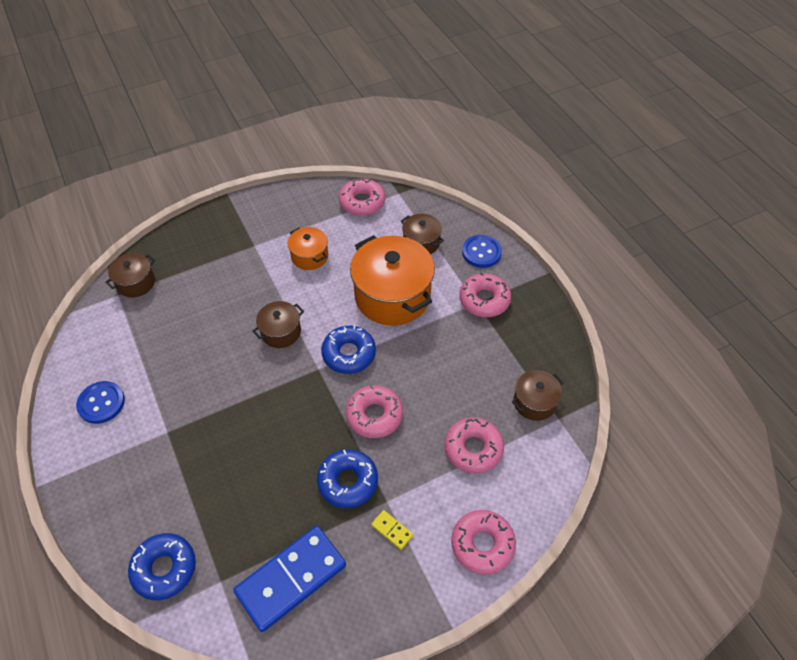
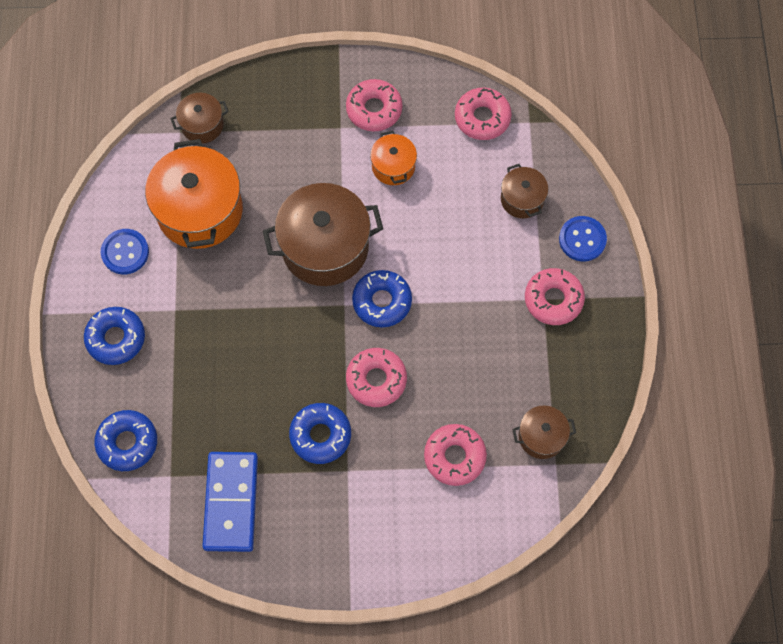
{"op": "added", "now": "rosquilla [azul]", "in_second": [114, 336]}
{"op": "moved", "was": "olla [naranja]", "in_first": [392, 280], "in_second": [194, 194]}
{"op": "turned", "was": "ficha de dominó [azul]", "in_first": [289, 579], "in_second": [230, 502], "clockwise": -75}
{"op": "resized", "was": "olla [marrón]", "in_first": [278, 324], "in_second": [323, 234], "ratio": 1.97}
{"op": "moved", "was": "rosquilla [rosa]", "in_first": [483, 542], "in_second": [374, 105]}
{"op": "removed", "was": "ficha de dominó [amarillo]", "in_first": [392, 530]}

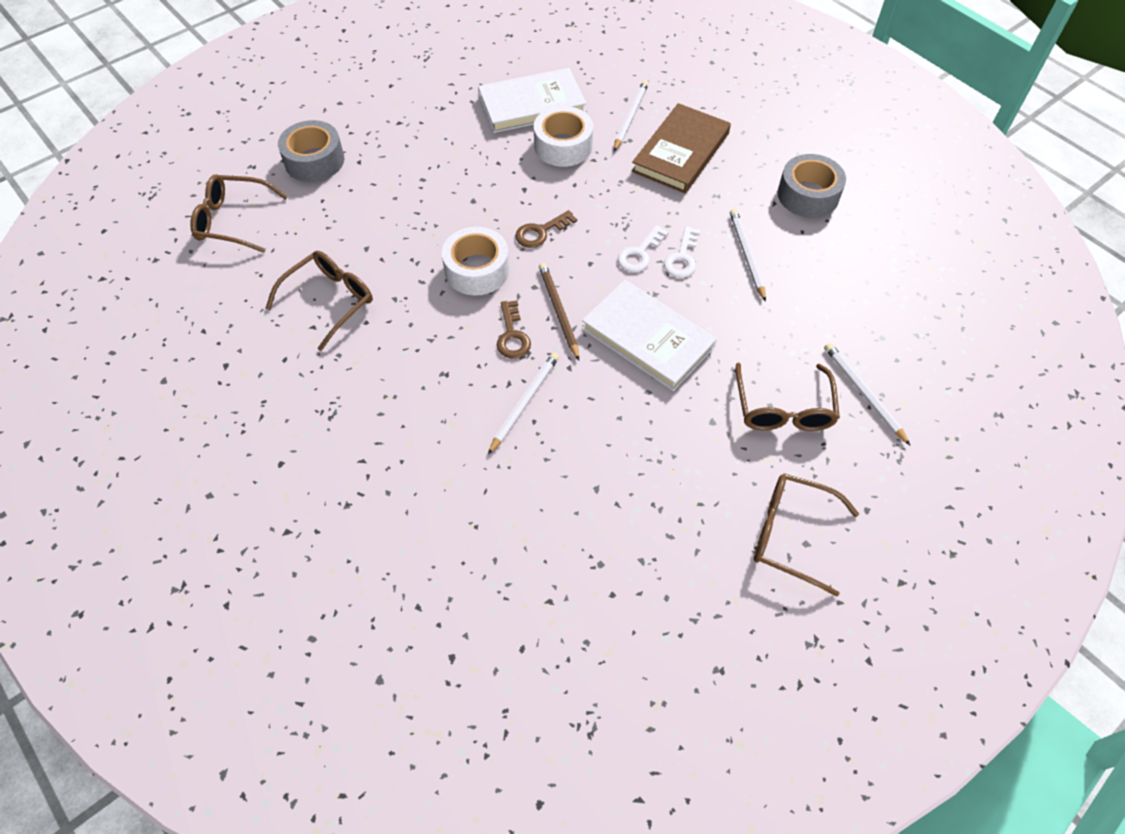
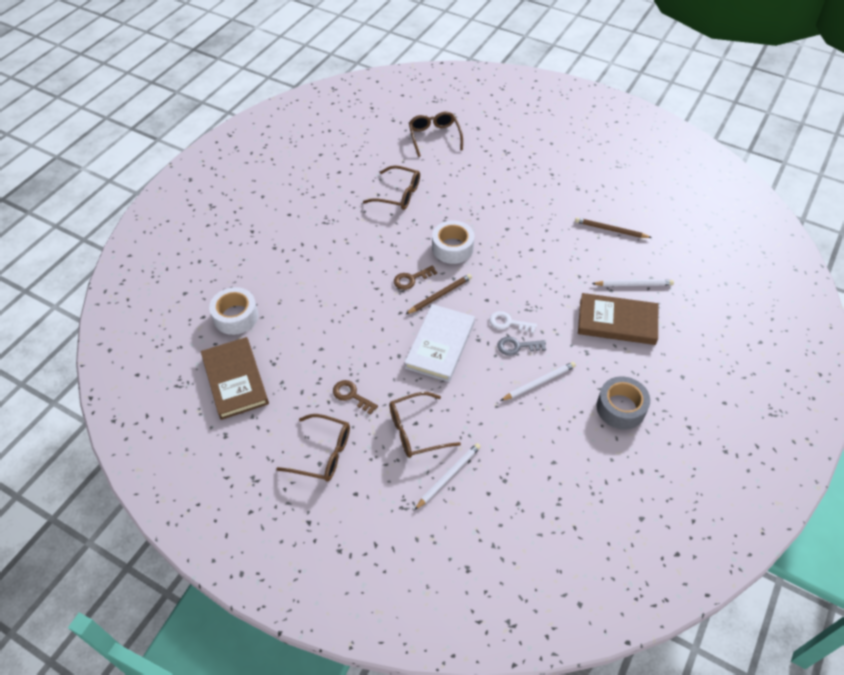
{"op": "added", "now": "libro [marrón]", "in_second": [235, 378]}
{"op": "moved", "was": "cinta adhesiva [blanco]", "in_first": [563, 136], "in_second": [233, 311]}
{"op": "turned", "was": "gafas [marrón]", "in_first": [806, 535], "in_second": [313, 447], "clockwise": 105}
{"op": "moved", "was": "llave [marrón]", "in_first": [546, 229], "in_second": [355, 397]}
{"op": "recoloured", "was": "llave [blanco]", "now": "llave [gris]", "in_first": [682, 252], "in_second": [522, 346]}
{"op": "replaced", "was": "libro [blanco]", "now": "lápiz [marrón]", "in_first": [532, 100], "in_second": [613, 227]}
{"op": "removed", "was": "cinta adhesiva [gris]", "in_first": [311, 151]}
{"op": "removed", "was": "lápiz [blanco]", "in_first": [523, 403]}

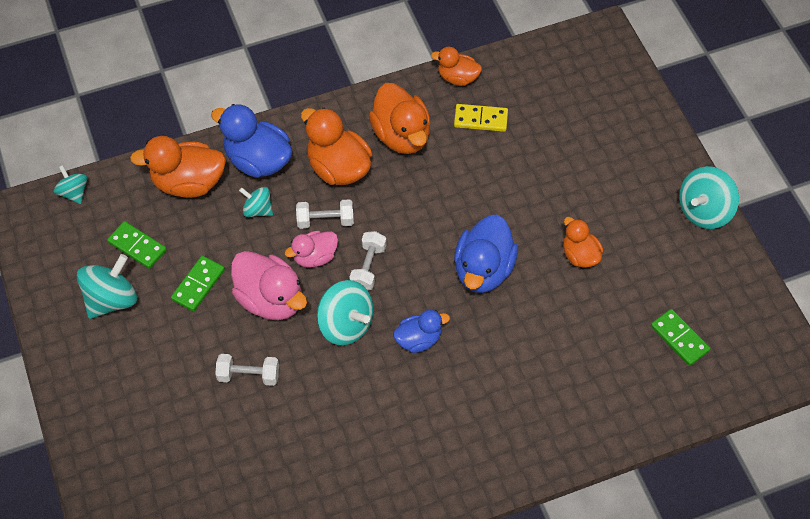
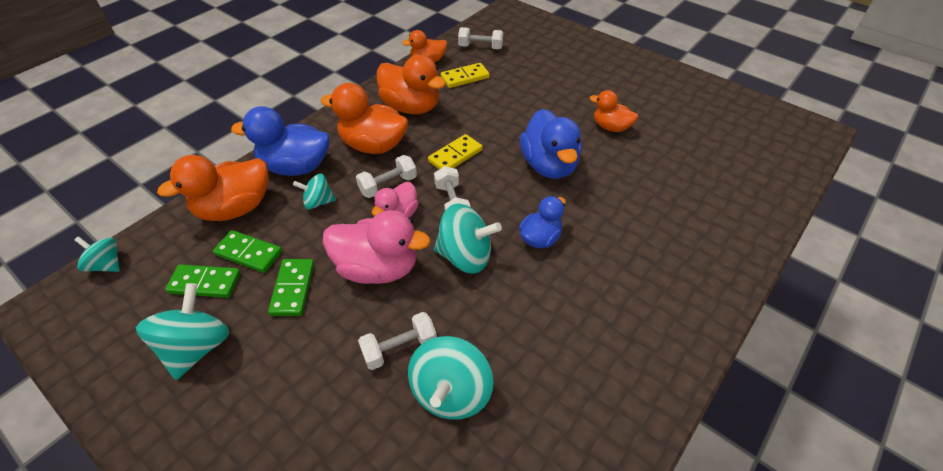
{"op": "moved", "was": "ficha de dominó [verde]", "in_first": [680, 337], "in_second": [247, 251]}
{"op": "moved", "was": "peonza [turquesa]", "in_first": [709, 197], "in_second": [451, 378]}
{"op": "added", "now": "ficha de dominó [amarillo]", "in_second": [455, 151]}
{"op": "added", "now": "mancuerna [blanco]", "in_second": [480, 38]}

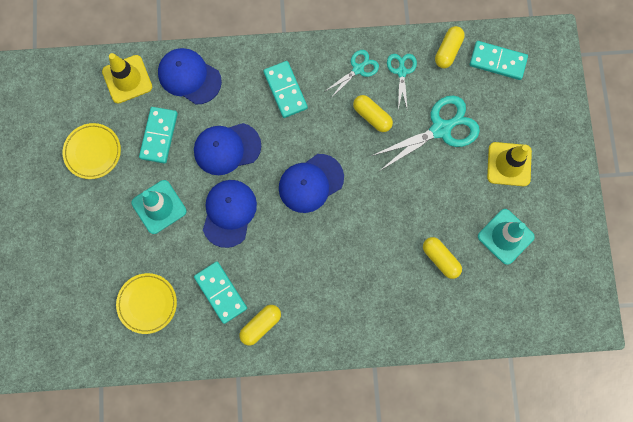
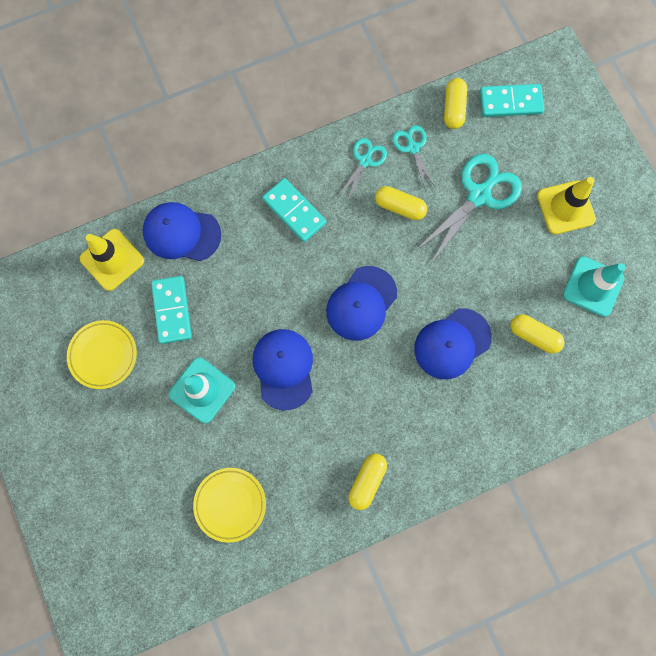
{"op": "moved", "was": "gorra [azul]", "in_first": [227, 149], "in_second": [453, 343]}
{"op": "removed", "was": "ficha de dominó [turquesa]", "in_first": [220, 292]}

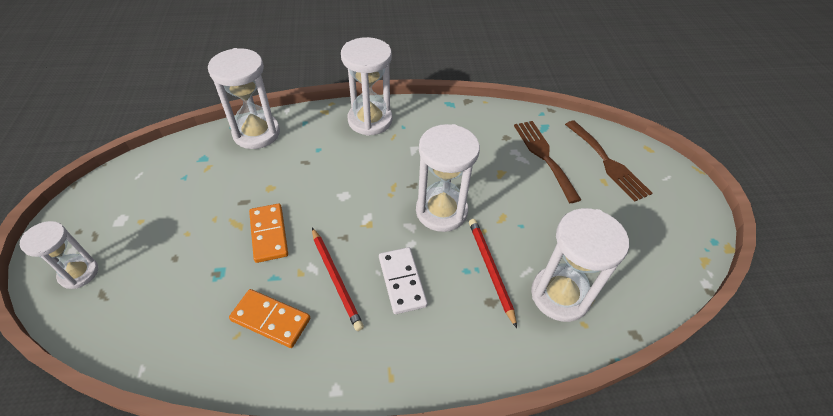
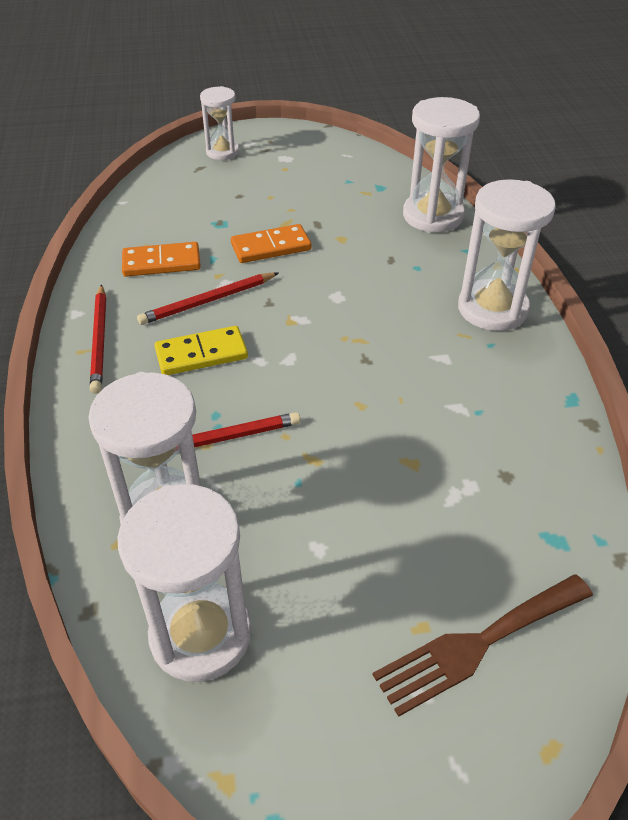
{"op": "added", "now": "lápiz [rojo]", "in_second": [98, 339]}
{"op": "moved", "was": "reloj de arena [blanco]", "in_first": [448, 178], "in_second": [184, 583]}
{"op": "turned", "was": "ficha de dominó [naranja]", "in_first": [269, 318], "in_second": [161, 259], "clockwise": 60}
{"op": "recoloured", "was": "ficha de dominó [blanco]", "now": "ficha de dominó [amarillo]", "in_first": [403, 280], "in_second": [201, 350]}
{"op": "removed", "was": "tenedor [marrón]", "in_first": [547, 162]}

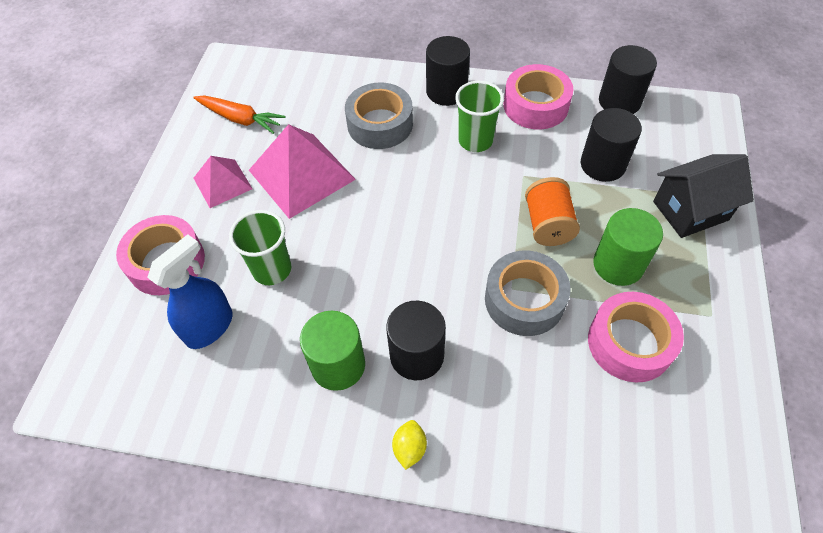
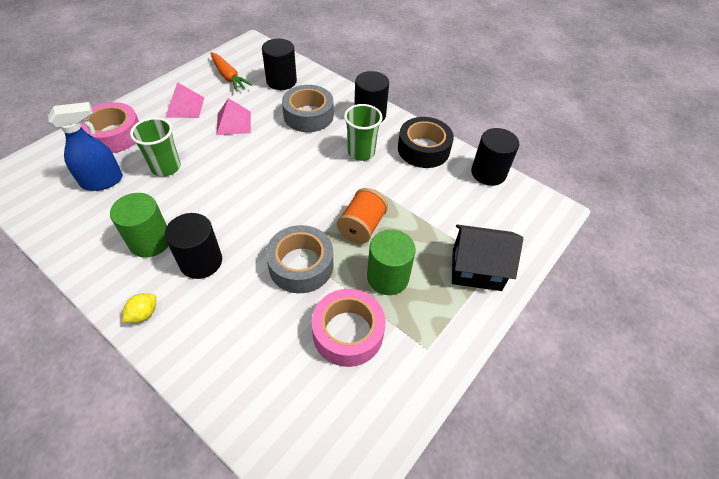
{"op": "resized", "was": "pirámide [rosa]", "in_first": [302, 171], "in_second": [233, 116], "ratio": 0.58}
{"op": "moved", "was": "cilindro [negro]", "in_first": [611, 145], "in_second": [279, 64]}
{"op": "recoloured", "was": "cinta adhesiva [rosa]", "now": "cinta adhesiva [negro]", "in_first": [538, 96], "in_second": [426, 142]}

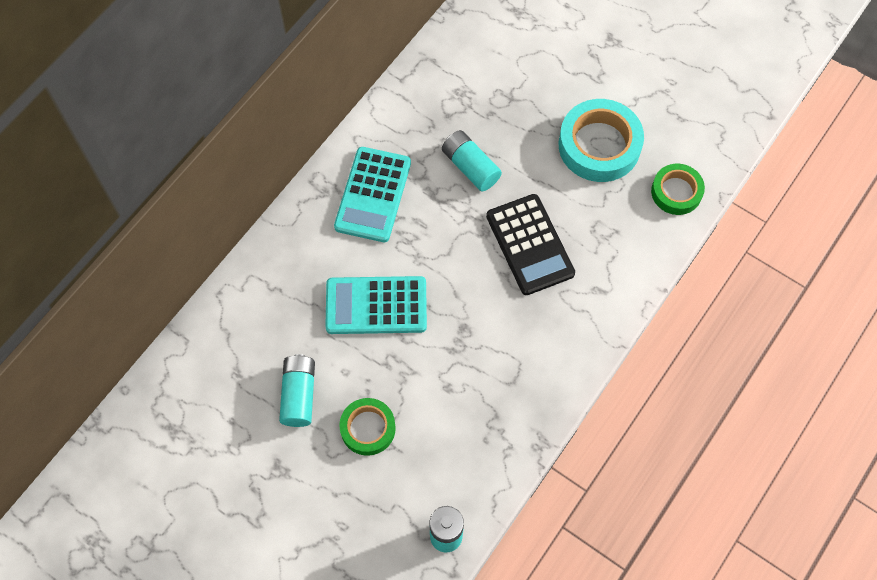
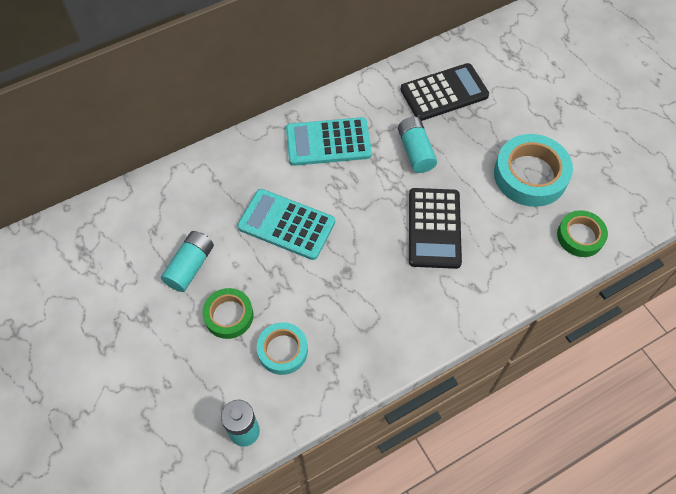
{"op": "added", "now": "cinta adhesiva [turquesa]", "in_second": [282, 348]}
{"op": "turned", "was": "calculadora [turquesa]", "in_first": [372, 194], "in_second": [329, 141], "clockwise": 45}
{"op": "added", "now": "calculadora [negro]", "in_second": [444, 92]}

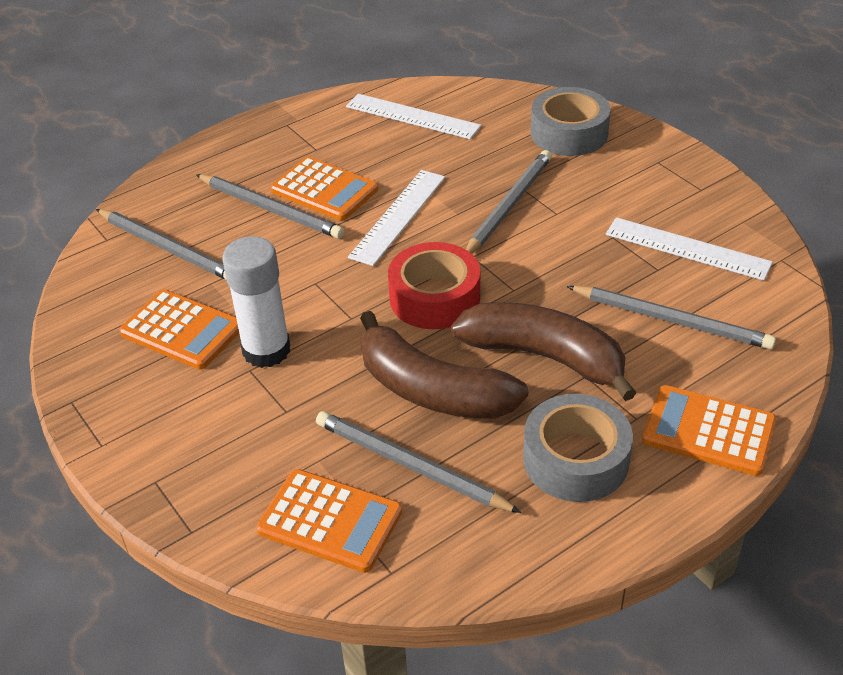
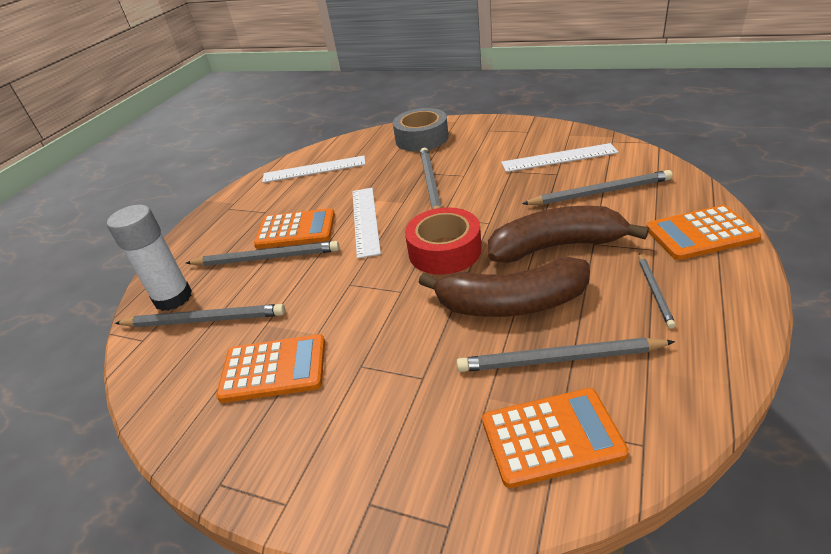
{"op": "moved", "was": "barra de pegamento [blanco]", "in_first": [256, 302], "in_second": [149, 258]}
{"op": "replaced", "was": "cinta adhesiva [gris]", "now": "lápiz [gris]", "in_first": [578, 448], "in_second": [657, 290]}

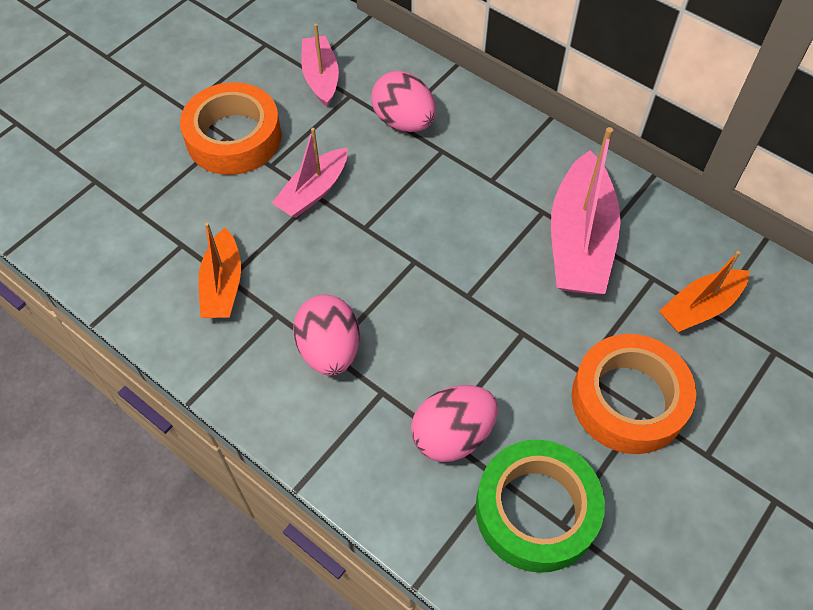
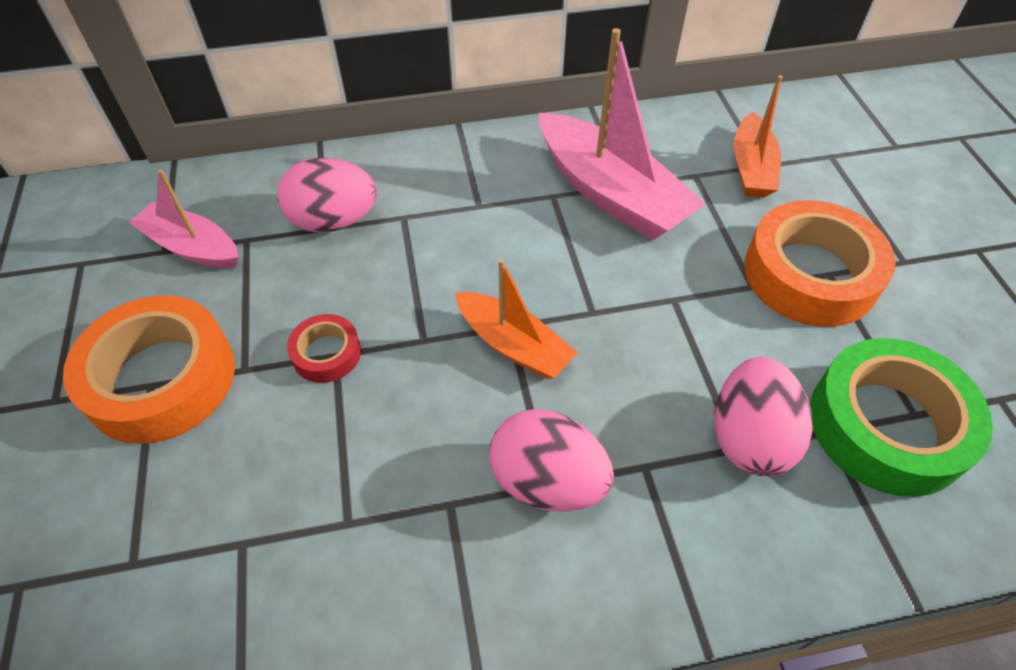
{"op": "replaced", "was": "barco [rosa]", "now": "cinta adhesiva [rojo]", "in_first": [310, 173], "in_second": [324, 348]}
{"op": "moved", "was": "barco [naranja]", "in_first": [219, 270], "in_second": [516, 319]}

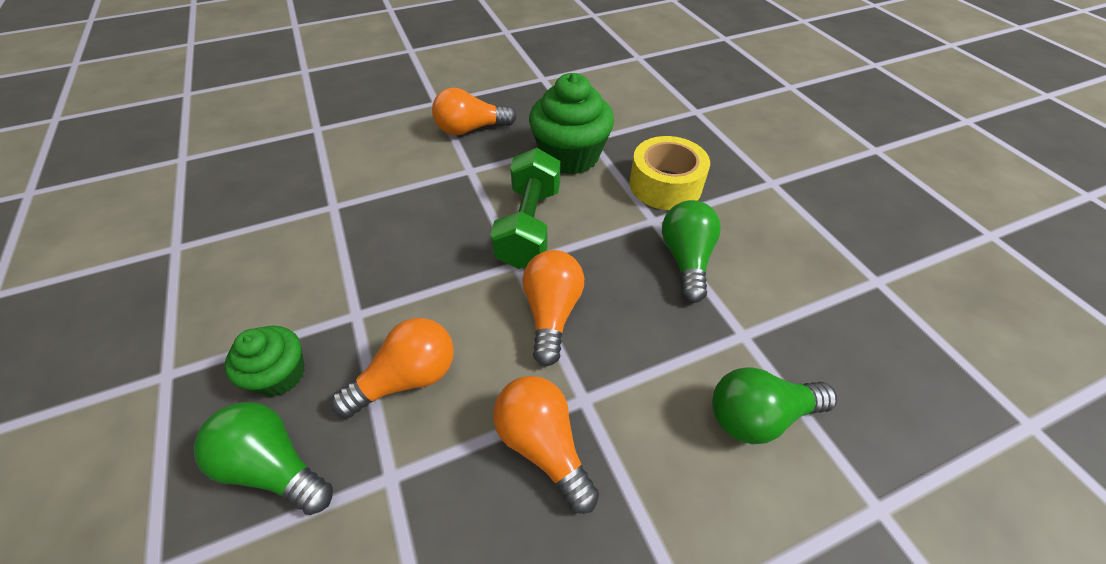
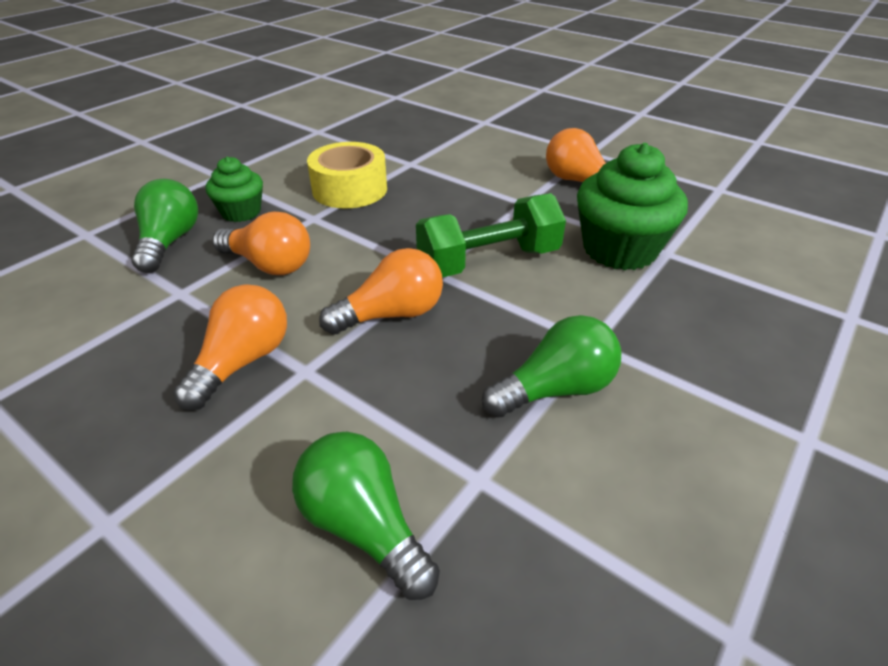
{"op": "moved", "was": "cinta adhesiva [amarillo]", "in_first": [669, 173], "in_second": [347, 175]}

